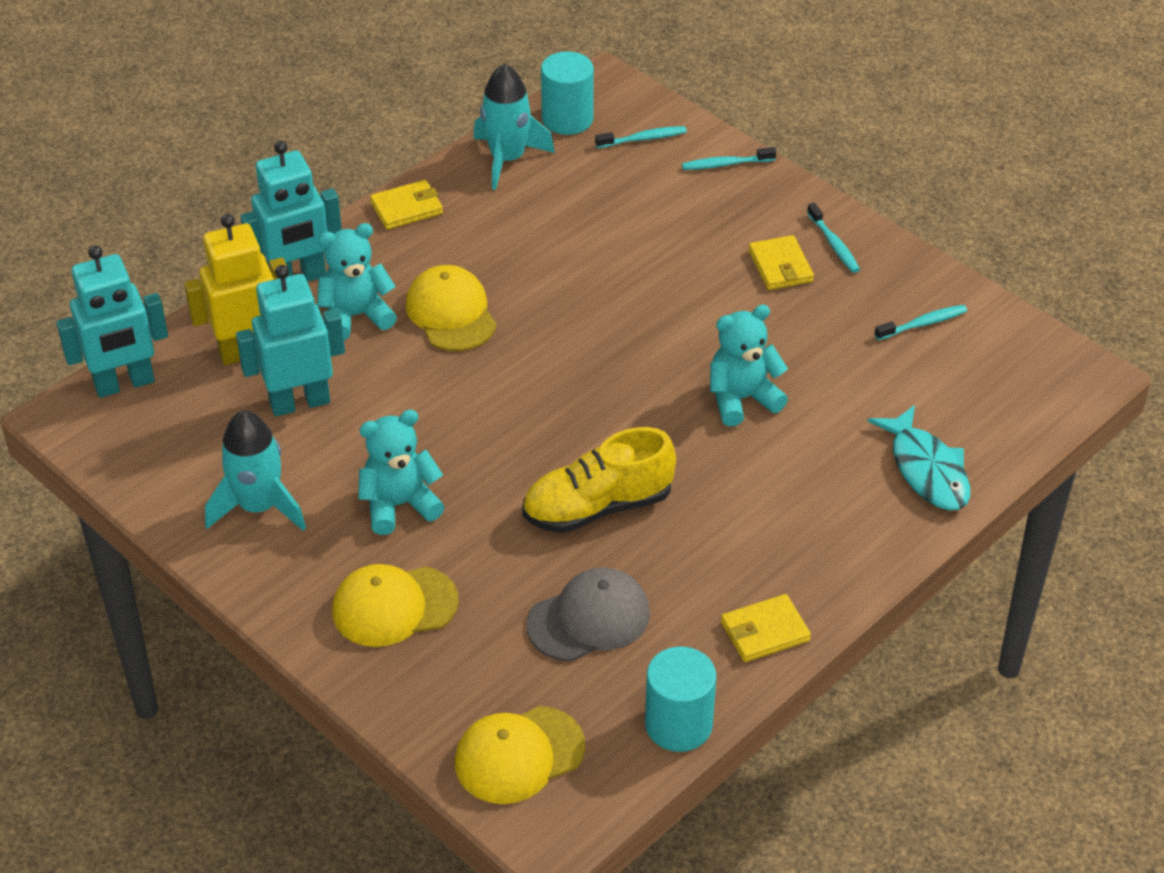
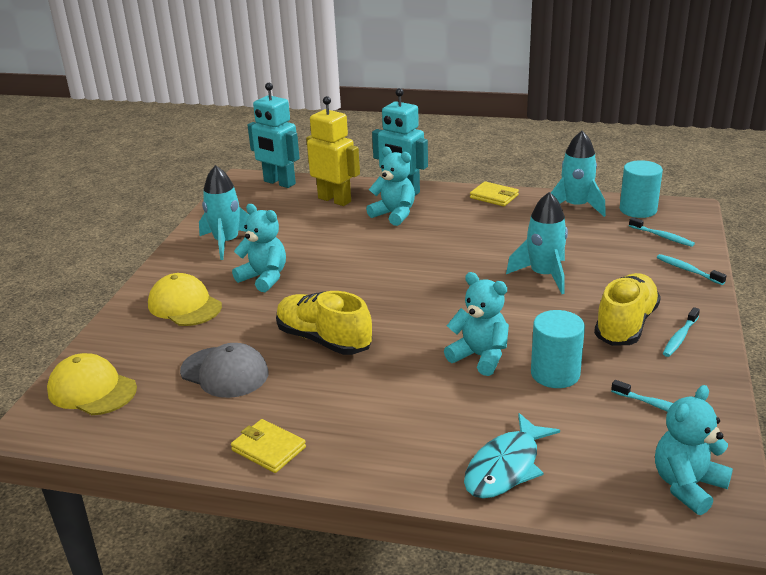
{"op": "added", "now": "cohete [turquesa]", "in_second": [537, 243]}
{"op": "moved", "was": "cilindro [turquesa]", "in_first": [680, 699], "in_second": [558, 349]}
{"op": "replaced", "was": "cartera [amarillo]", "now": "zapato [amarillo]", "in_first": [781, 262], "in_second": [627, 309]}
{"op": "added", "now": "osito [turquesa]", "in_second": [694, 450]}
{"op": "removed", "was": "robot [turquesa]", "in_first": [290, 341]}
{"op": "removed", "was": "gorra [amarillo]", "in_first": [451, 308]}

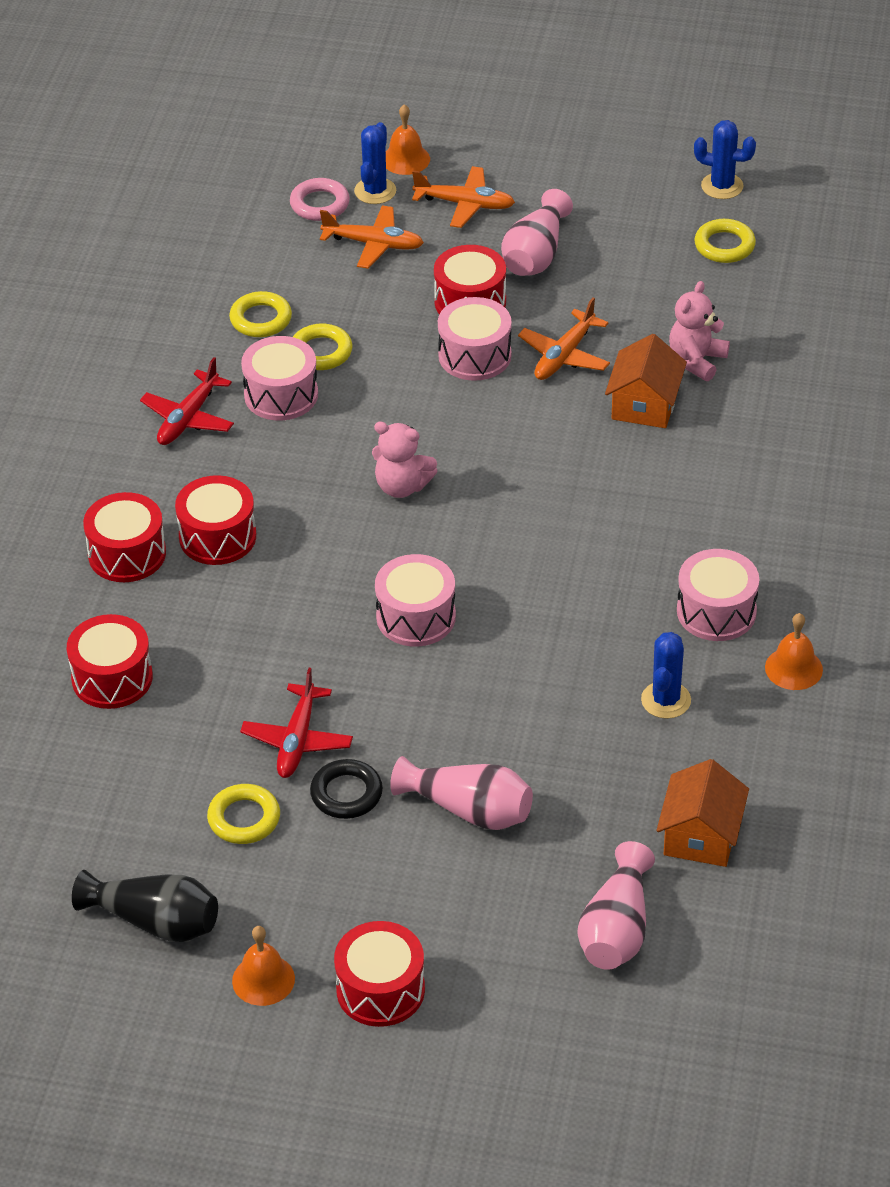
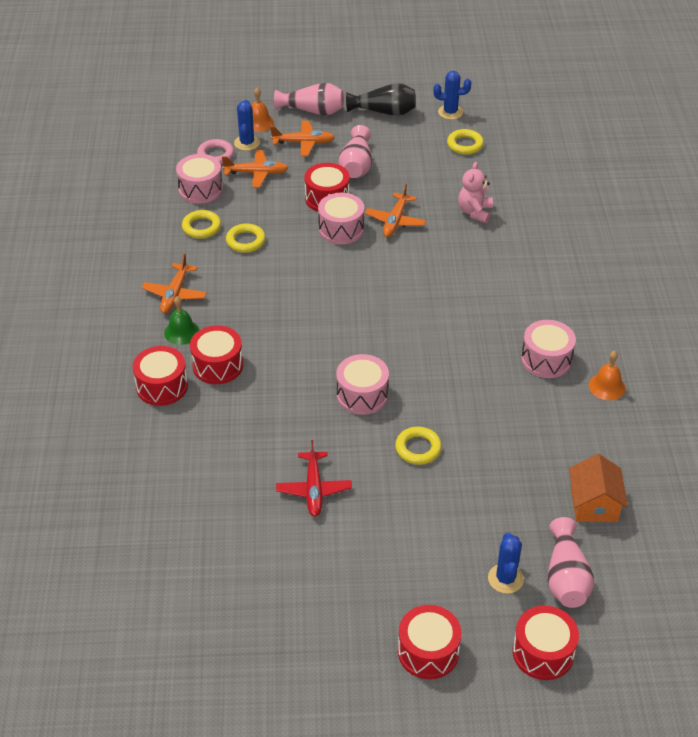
{"op": "recoloured", "was": "avión [rojo]", "now": "avión [naranja]", "in_first": [187, 401], "in_second": [174, 283]}
{"op": "added", "now": "campana [verde]", "in_second": [181, 320]}
{"op": "moved", "was": "tambor [rosa]", "in_first": [279, 378], "in_second": [199, 179]}
{"op": "moved", "was": "florero [rosa]", "in_first": [461, 793], "in_second": [309, 99]}
{"op": "moved", "was": "florero [negro]", "in_first": [145, 906], "in_second": [381, 99]}
{"op": "moved", "was": "anillo [amarillo]", "in_first": [243, 814], "in_second": [418, 446]}
{"op": "moved", "was": "cactus [azul]", "in_first": [666, 675], "in_second": [506, 563]}
{"op": "moved", "was": "tambor [rojo]", "in_first": [110, 661], "in_second": [546, 643]}
{"op": "removed", "was": "campana [naranja]", "in_first": [263, 966]}
{"op": "removed", "was": "anillo [negro]", "in_first": [346, 789]}
{"op": "removed", "was": "osito [rosa]", "in_first": [404, 459]}
{"op": "removed", "was": "casa [naranja]", "in_first": [646, 381]}

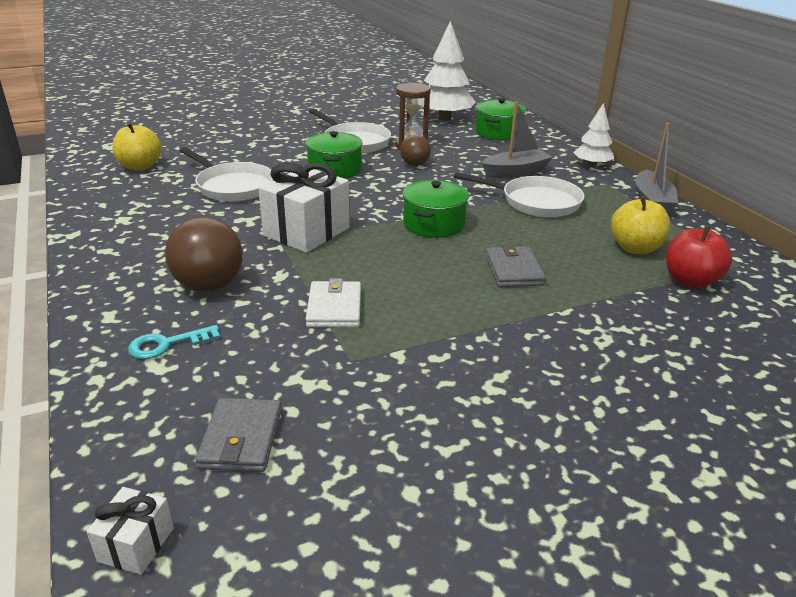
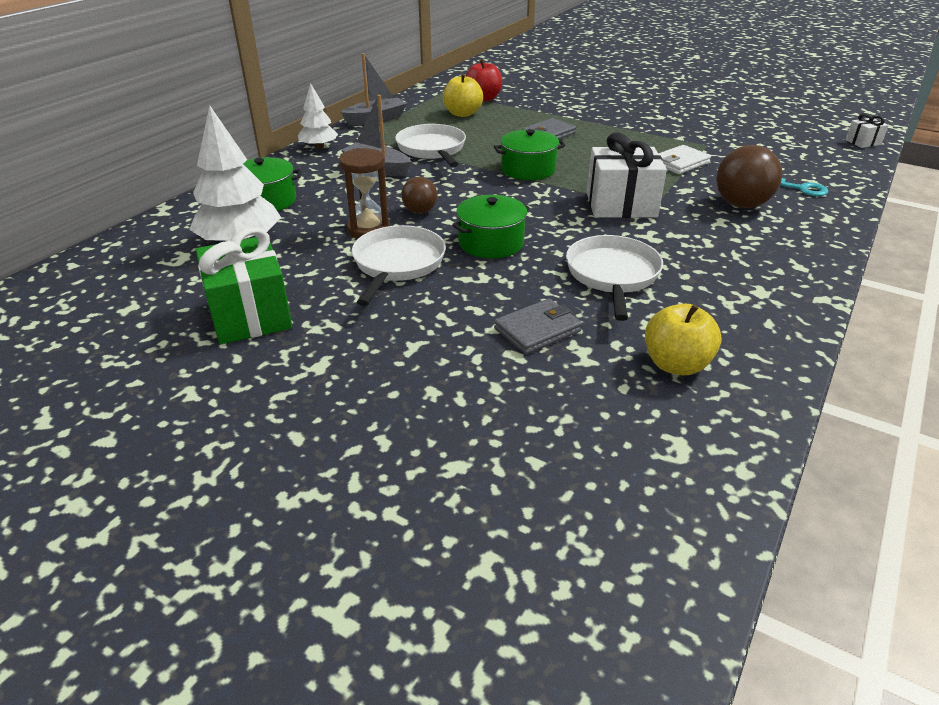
{"op": "added", "now": "regalo [verde]", "in_second": [244, 285]}
{"op": "moved", "was": "cartera [gris]", "in_first": [238, 435], "in_second": [538, 326]}

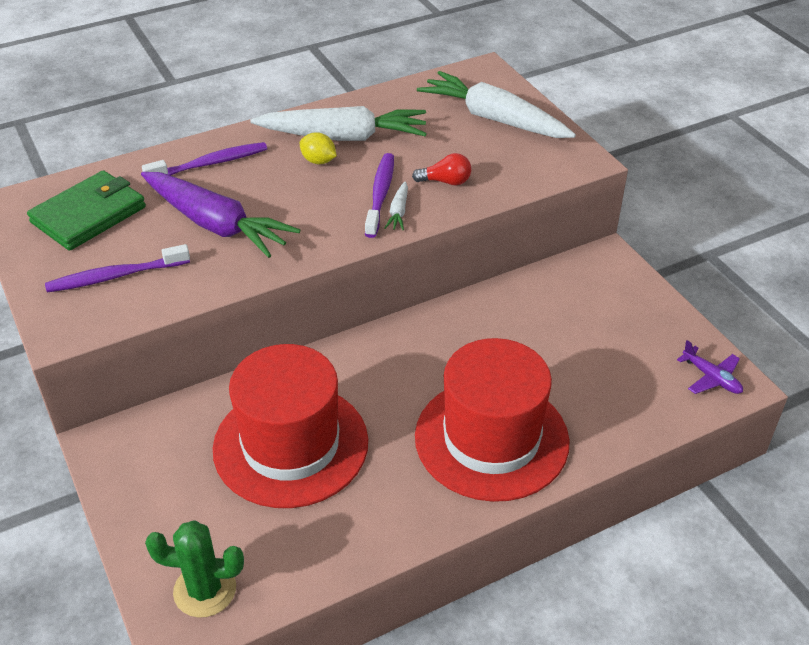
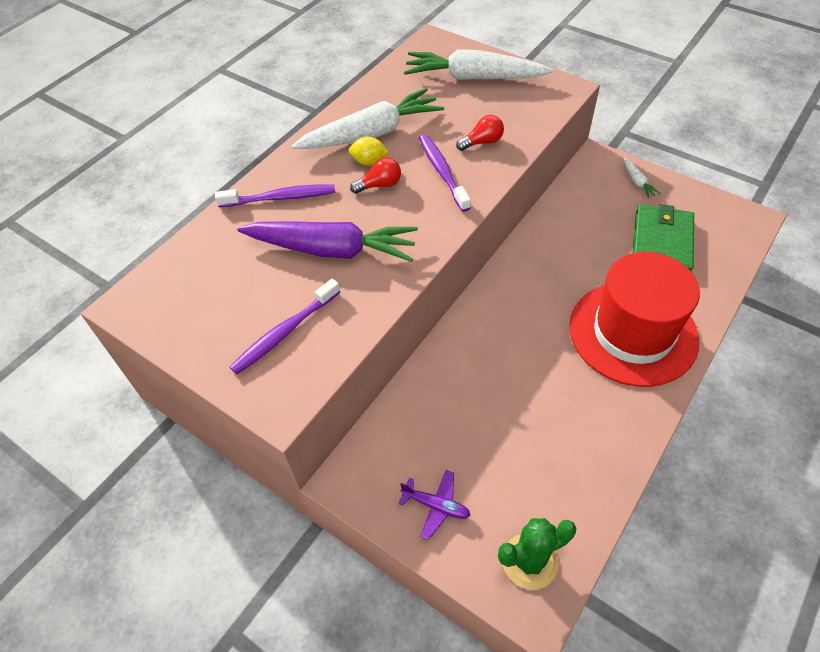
{"op": "turned", "was": "cepillo de dientes [morado]", "in_first": [204, 162], "in_second": [275, 195], "clockwise": 45}
{"op": "added", "now": "bombilla [rojo]", "in_second": [375, 175]}
{"op": "moved", "was": "avión [morado]", "in_first": [710, 367], "in_second": [434, 504]}
{"op": "moved", "was": "zanahoria [blanco]", "in_first": [396, 205], "in_second": [642, 178]}
{"op": "moved", "was": "cartera [verde]", "in_first": [86, 210], "in_second": [663, 237]}
{"op": "removed", "was": "sombrero [rojo]", "in_first": [290, 426]}

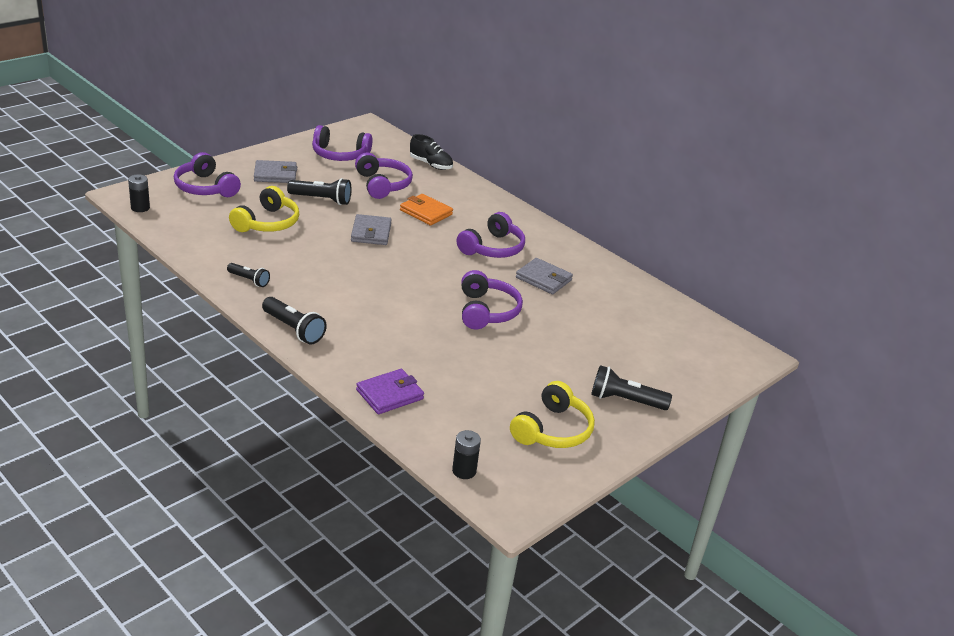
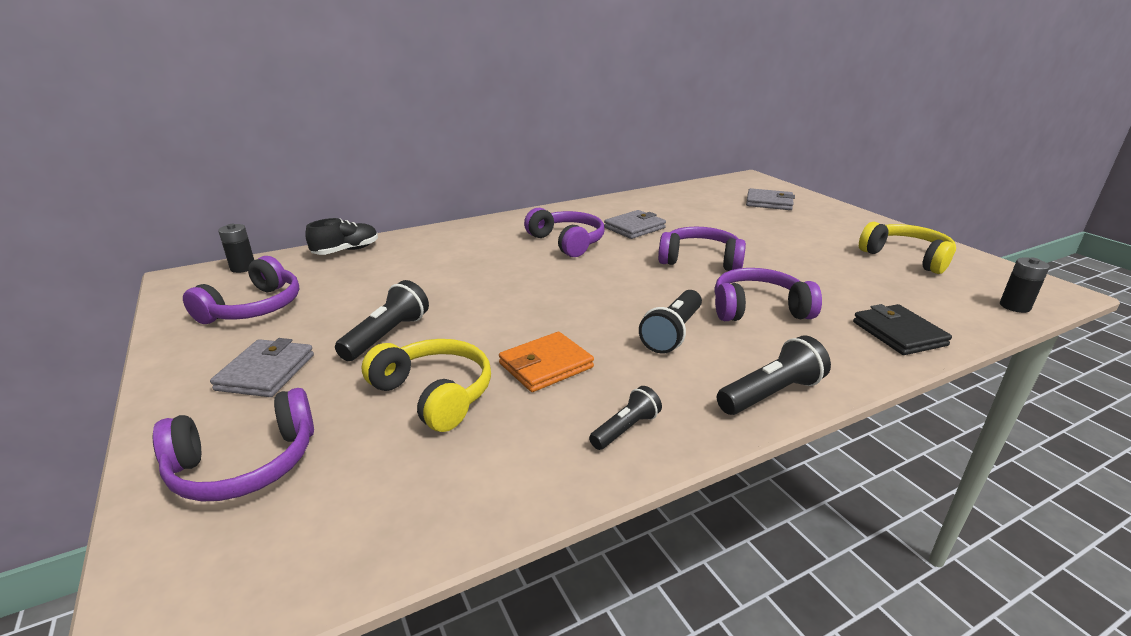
{"op": "moved", "was": "pila [negro]", "in_first": [139, 193], "in_second": [236, 248]}
{"op": "moved", "was": "cartera [naranja]", "in_first": [426, 210], "in_second": [546, 362]}
{"op": "moved", "was": "lámpara de mano [negro]", "in_first": [631, 387], "in_second": [670, 322]}
{"op": "moved", "was": "auriculares [morado]", "in_first": [384, 175], "in_second": [768, 294]}
{"op": "moved", "was": "cartera [gris]", "in_first": [371, 229], "in_second": [770, 199]}
{"op": "recoloured", "was": "cartera [morado]", "now": "cartera [negro]", "in_first": [390, 391], "in_second": [902, 329]}

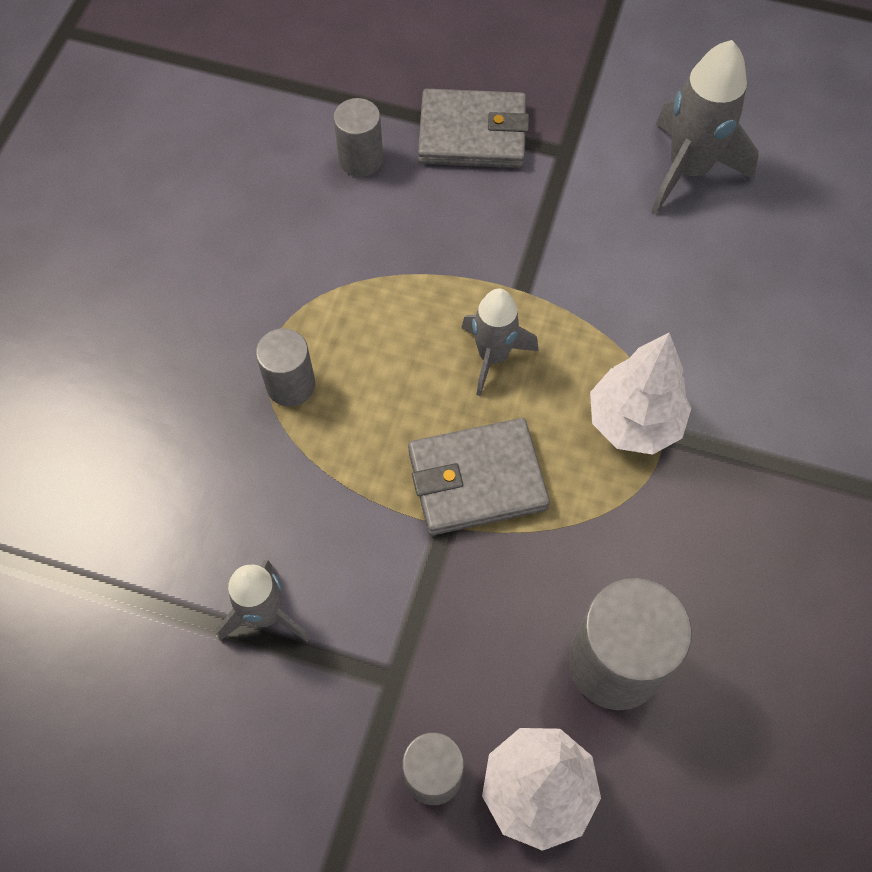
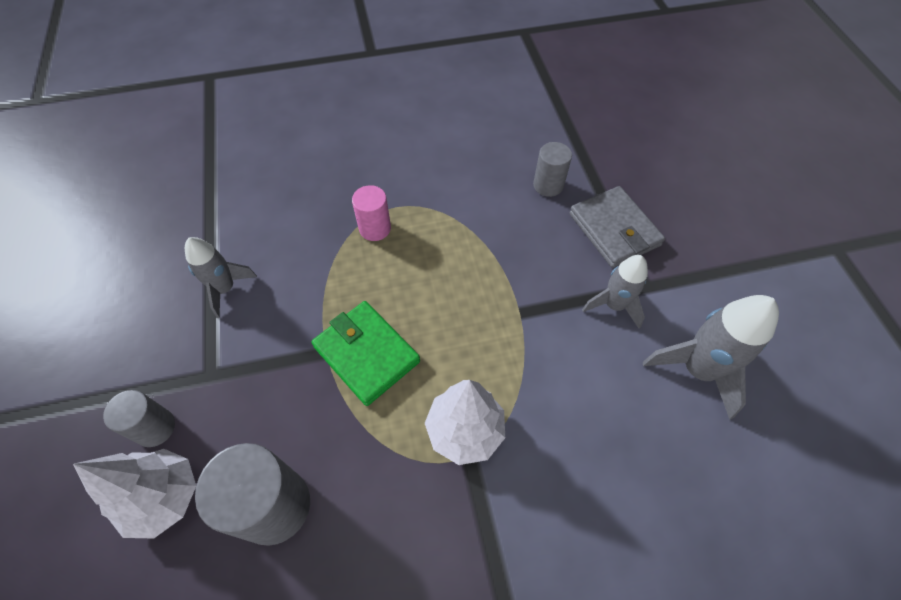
{"op": "recoloured", "was": "cartera [gris]", "now": "cartera [verde]", "in_first": [479, 476], "in_second": [365, 353]}
{"op": "recoloured", "was": "cilindro [gris]", "now": "cilindro [rosa]", "in_first": [285, 367], "in_second": [371, 213]}
{"op": "moved", "was": "cohete [gris]", "in_first": [500, 342], "in_second": [615, 292]}

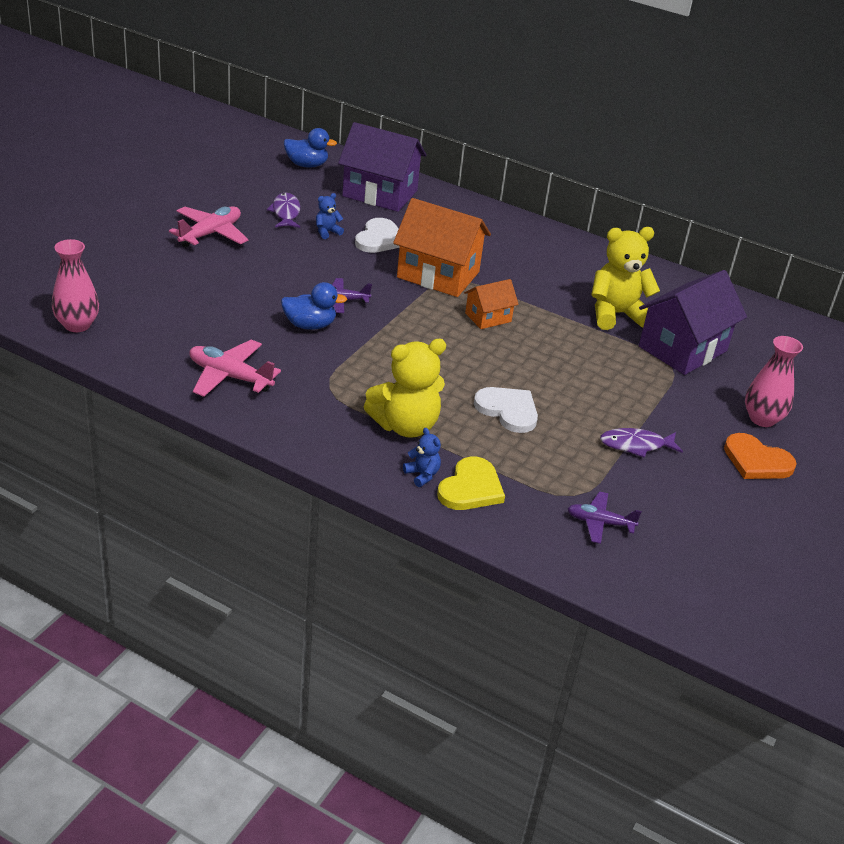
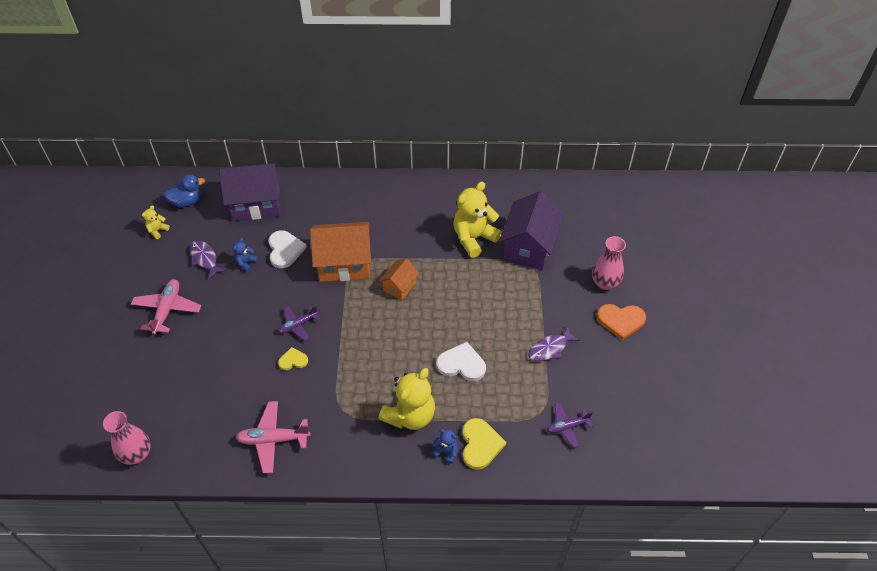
{"op": "added", "now": "osito [amarillo]", "in_second": [156, 222]}
{"op": "replaced", "was": "pato [azul]", "now": "corazón [amarillo]", "in_first": [314, 306], "in_second": [293, 358]}

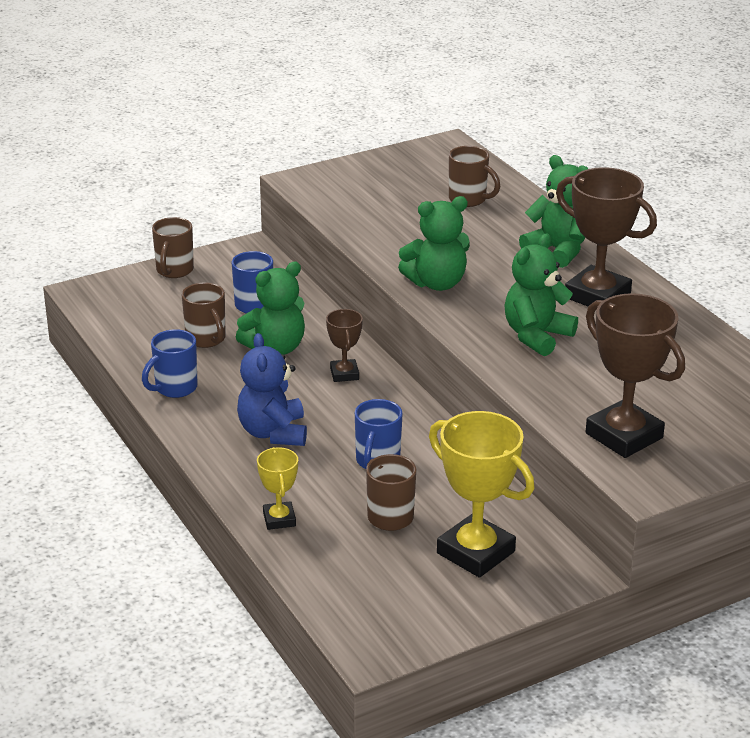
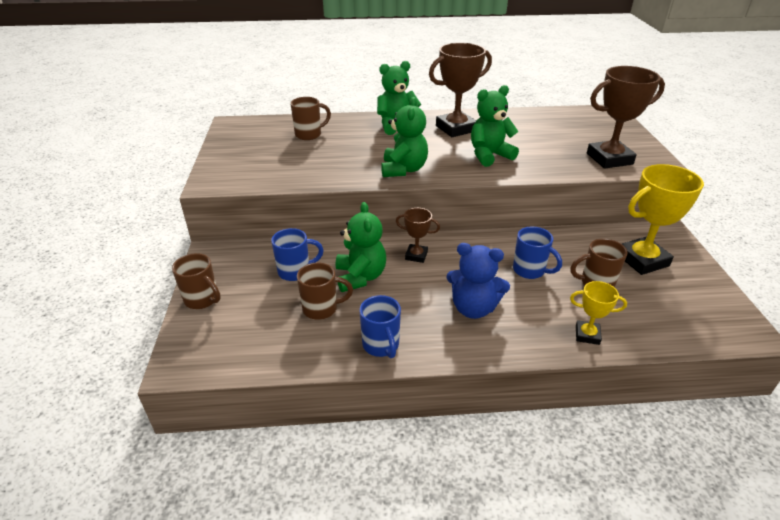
{"op": "turned", "was": "osito [verde]", "in_first": [541, 295], "in_second": [495, 126], "clockwise": 90}

